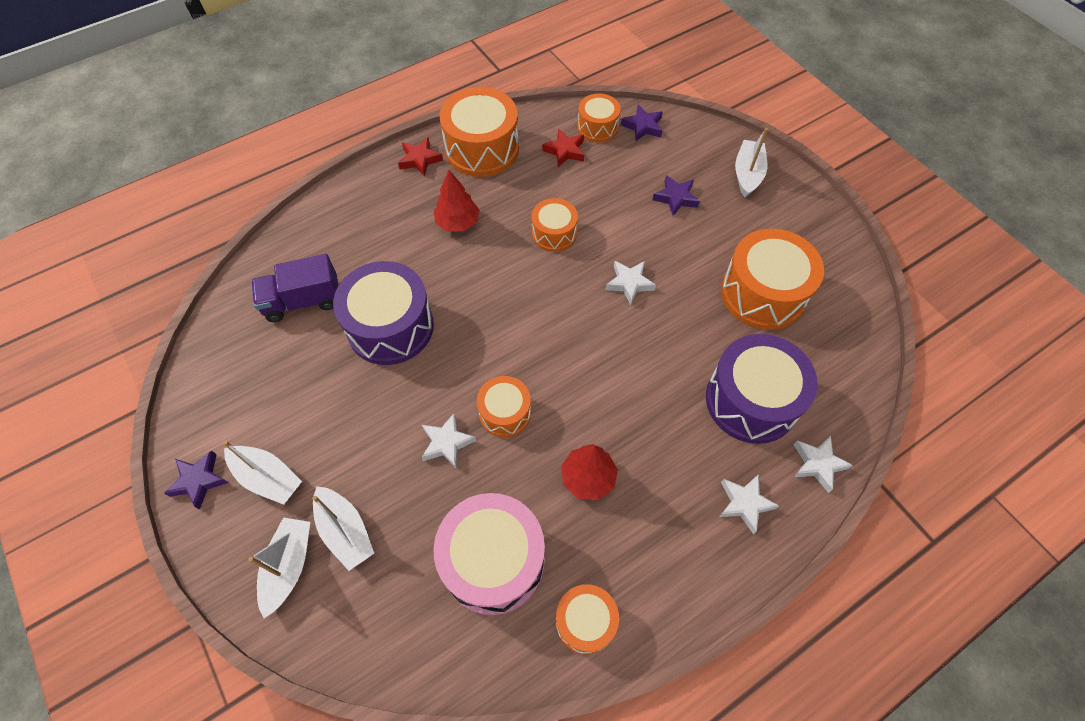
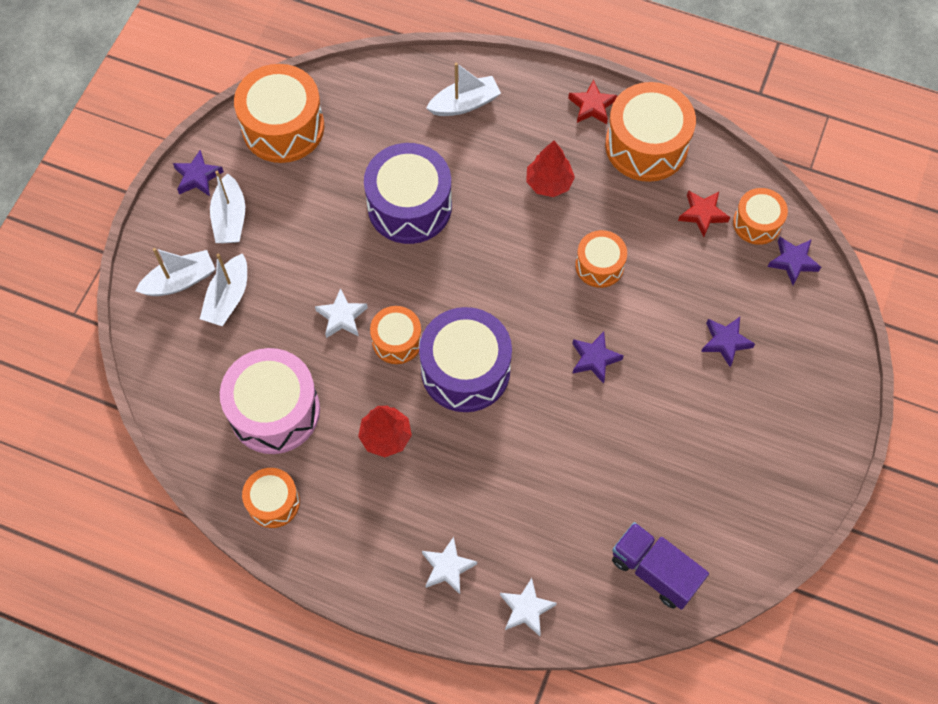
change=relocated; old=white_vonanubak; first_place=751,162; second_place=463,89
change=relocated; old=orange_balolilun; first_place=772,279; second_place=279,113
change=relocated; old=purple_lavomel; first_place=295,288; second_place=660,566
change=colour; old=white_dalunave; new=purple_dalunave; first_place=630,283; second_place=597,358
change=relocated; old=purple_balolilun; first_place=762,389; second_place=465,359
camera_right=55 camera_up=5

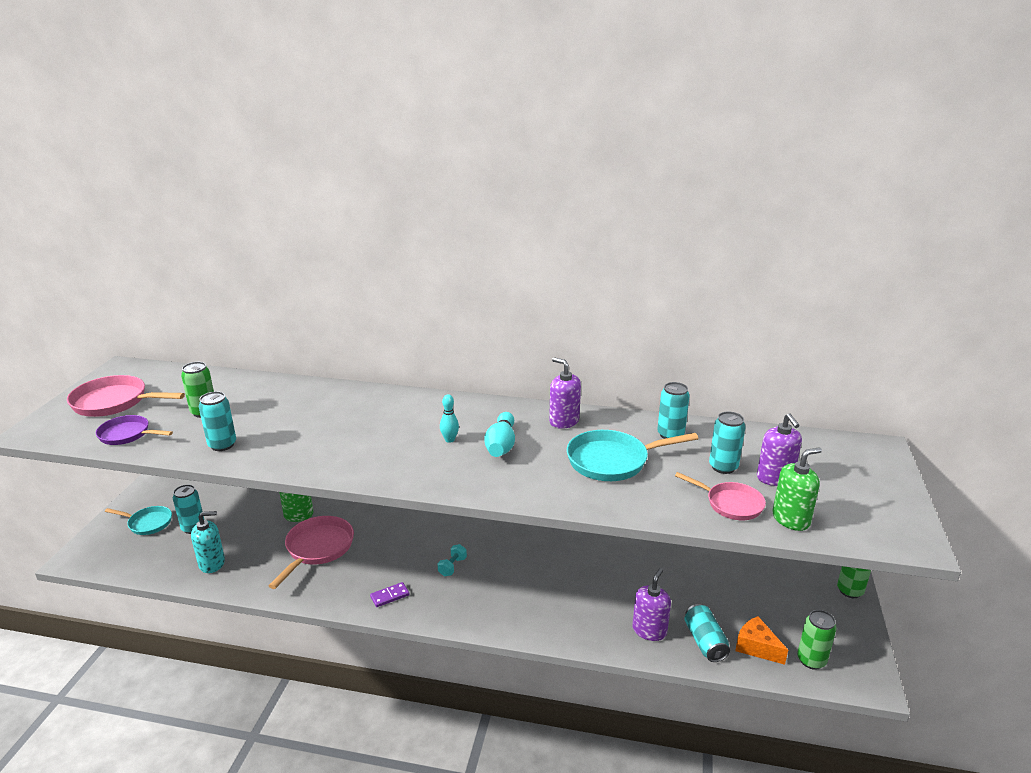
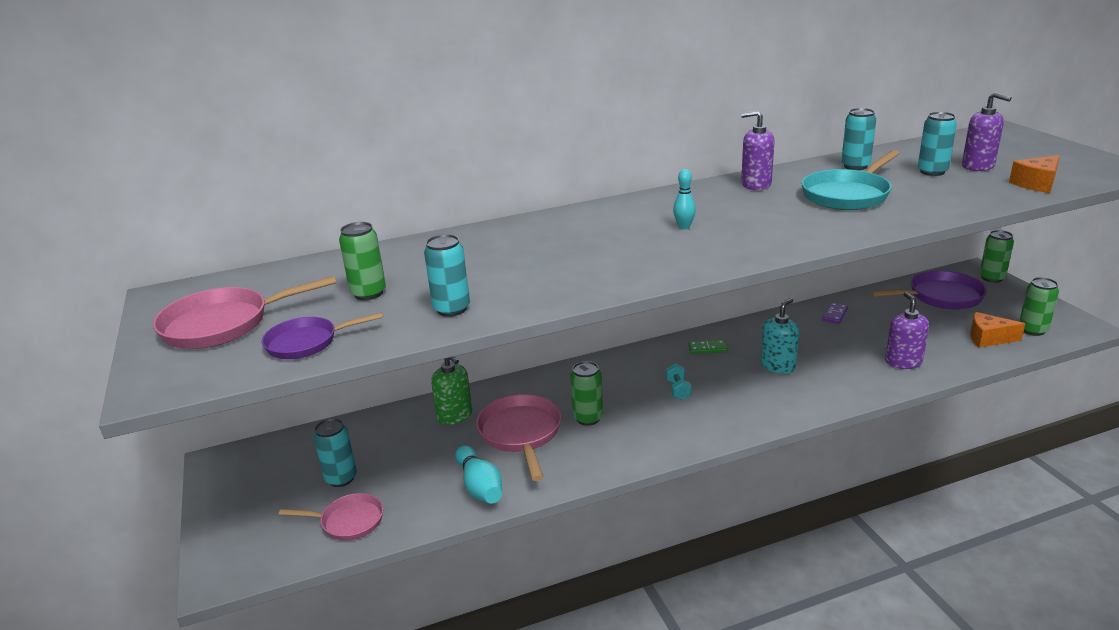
change=relocated; old=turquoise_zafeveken; first_place=499,434; second_place=478,474
change=exchanged; old=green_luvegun; new=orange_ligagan; first_place=797,489; second_place=1034,174
change=relocated; old=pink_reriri; first_place=720,496; second_place=331,517
change=missing; old=turquoise_reriri; first_place=138,520
change=relocated; old=turquoise_luvegun; first_place=208,542; second_place=780,336
change=relocated; old=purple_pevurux; first_place=389,594; second_place=835,313
change=missing; old=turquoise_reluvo; first_place=707,633
change=appeared; new=purple_reriri; second_place=928,290
change=appeared; new=green_pevurux; second_place=708,347
change=appeared; new=green_reluvo; second_place=586,393
camera_right=-30 camera_up=0

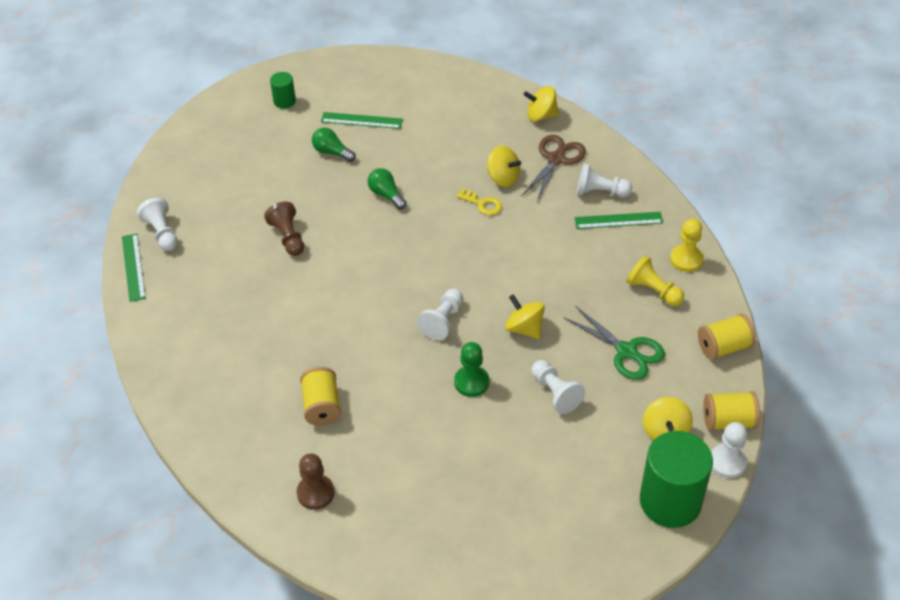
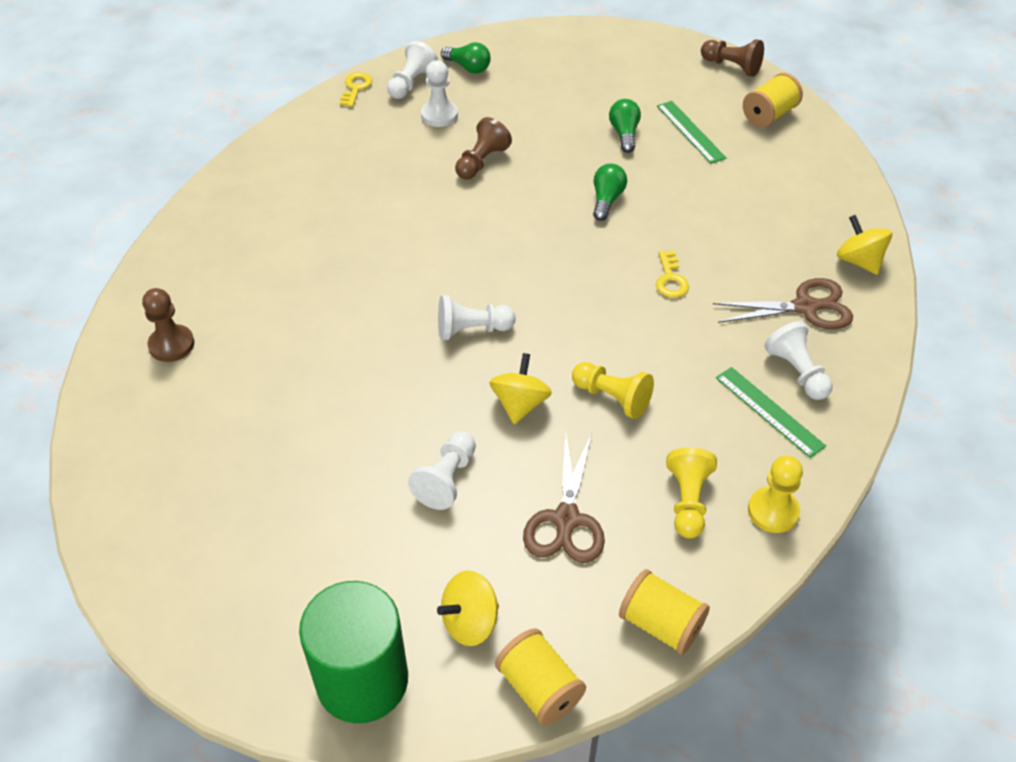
change=missing; old=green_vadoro; first_place=283,90
change=missing; old=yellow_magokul; first_place=504,166
change=exchanged; old=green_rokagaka; new=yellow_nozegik; first_place=134,268; second_place=356,89
change=colour; old=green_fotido; new=brown_fotido; first_place=614,343; second_place=564,497
change=missing; old=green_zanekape; first_place=471,369
change=relocated; old=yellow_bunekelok; first_place=320,396; second_place=773,100
change=relocated; old=white_zanekape; first_place=729,450; second_place=439,93
change=appeared; new=brown_zanekape; second_place=732,58
change=appeared; new=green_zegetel; second_place=466,58
change=appeared; new=yellow_zanekape; second_place=613,390
camera_right=55 camera_up=0

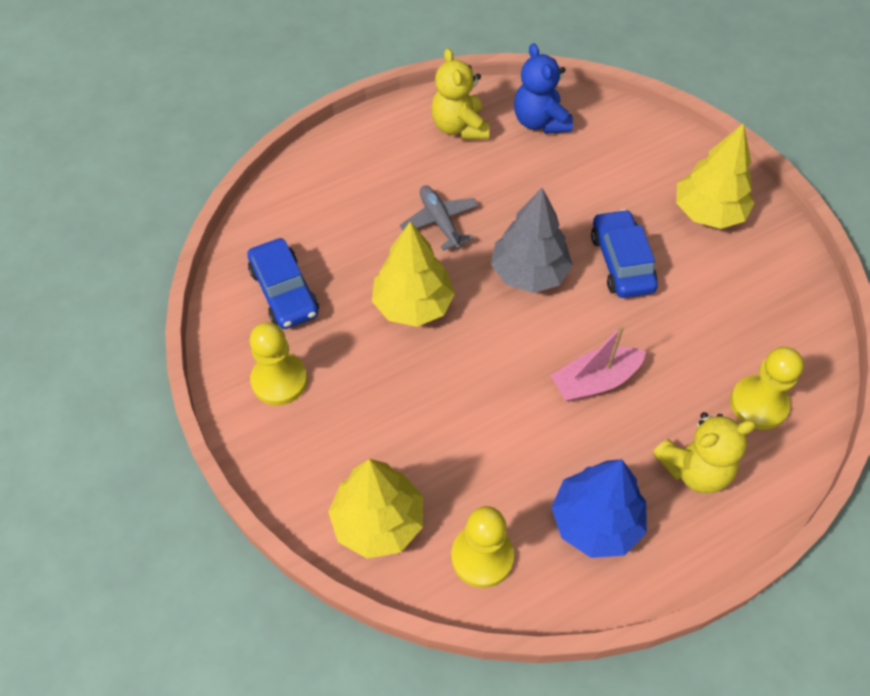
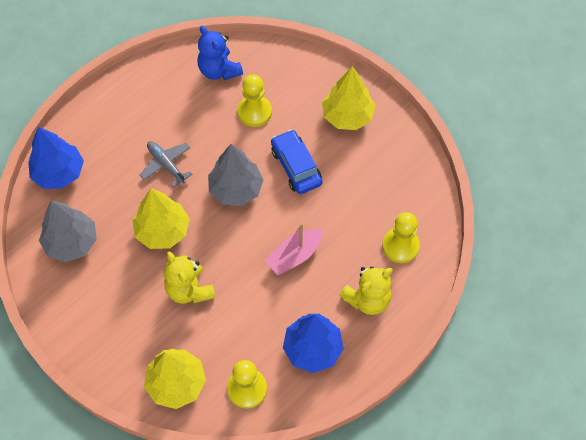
change=relocated; old=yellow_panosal; first_place=460,94; second_place=190,278
change=exchanged; old=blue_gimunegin; new=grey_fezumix; first_place=283,283; second_place=68,231
change=relocated; old=yellow_zanekape; first_place=279,363; second_place=254,101
change=appeared; new=blue_fezumix; second_place=56,158
camera_right=-15 camera_up=5

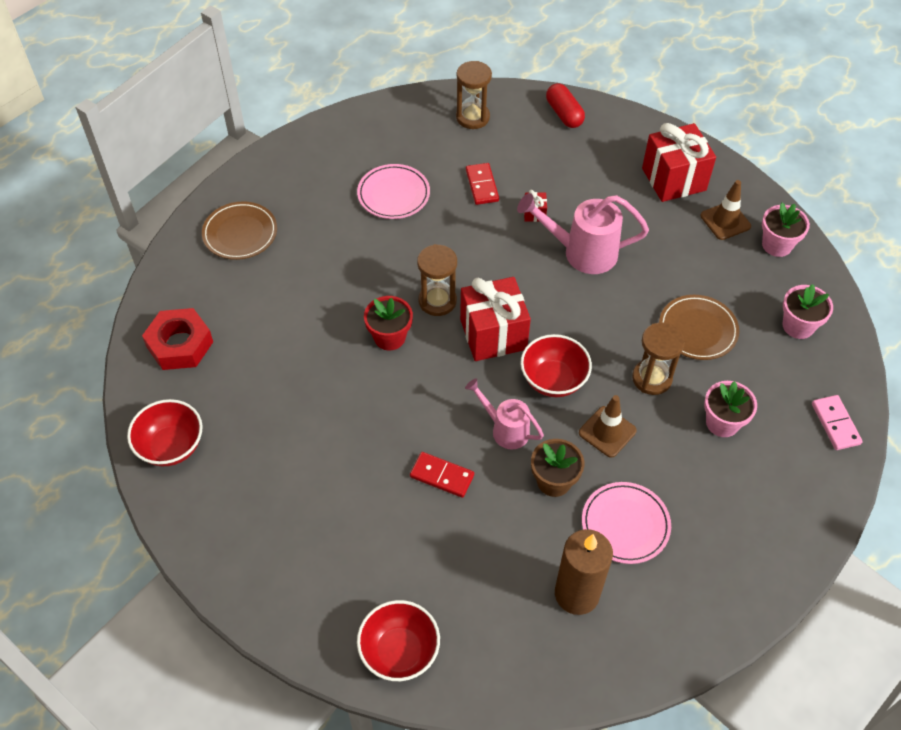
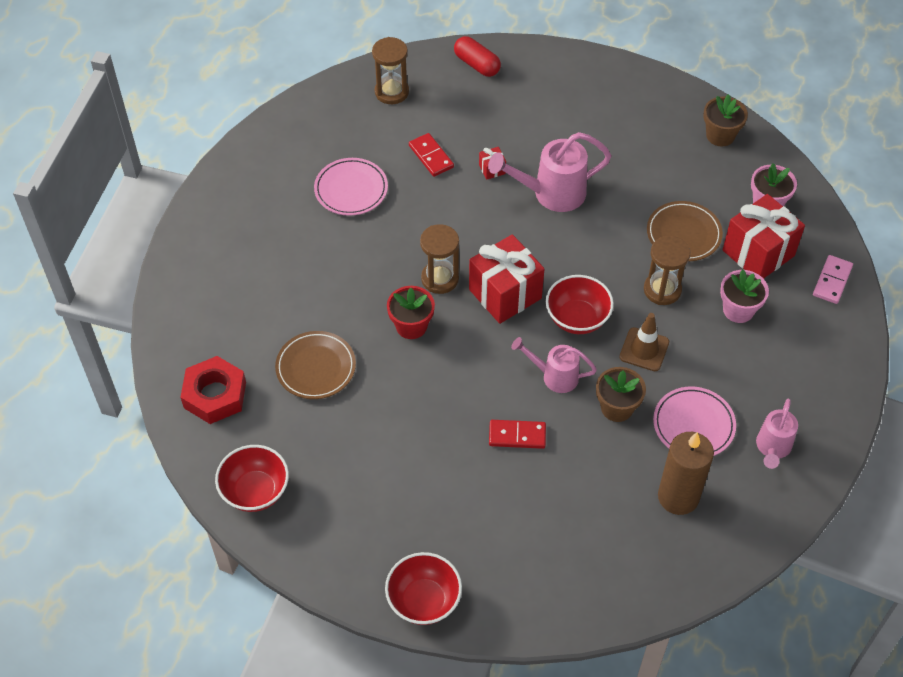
change=relocated; old=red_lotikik; first_place=679,162; second_place=764,236
change=missing; old=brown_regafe; first_place=726,210
change=relocated; old=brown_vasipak; first_place=239,230; second_place=315,365
change=colour; old=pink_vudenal; new=brown_vudenal; first_place=786,230; second_place=726,120
change=spun; old=pink_pevurux; first_place=837,422; second_place=833,279; degrees=60
change=relocated; old=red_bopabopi; first_place=398,640; second_place=423,588
change=appeared; new=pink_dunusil; second_place=777,433
camera_right=-20 camera_up=0

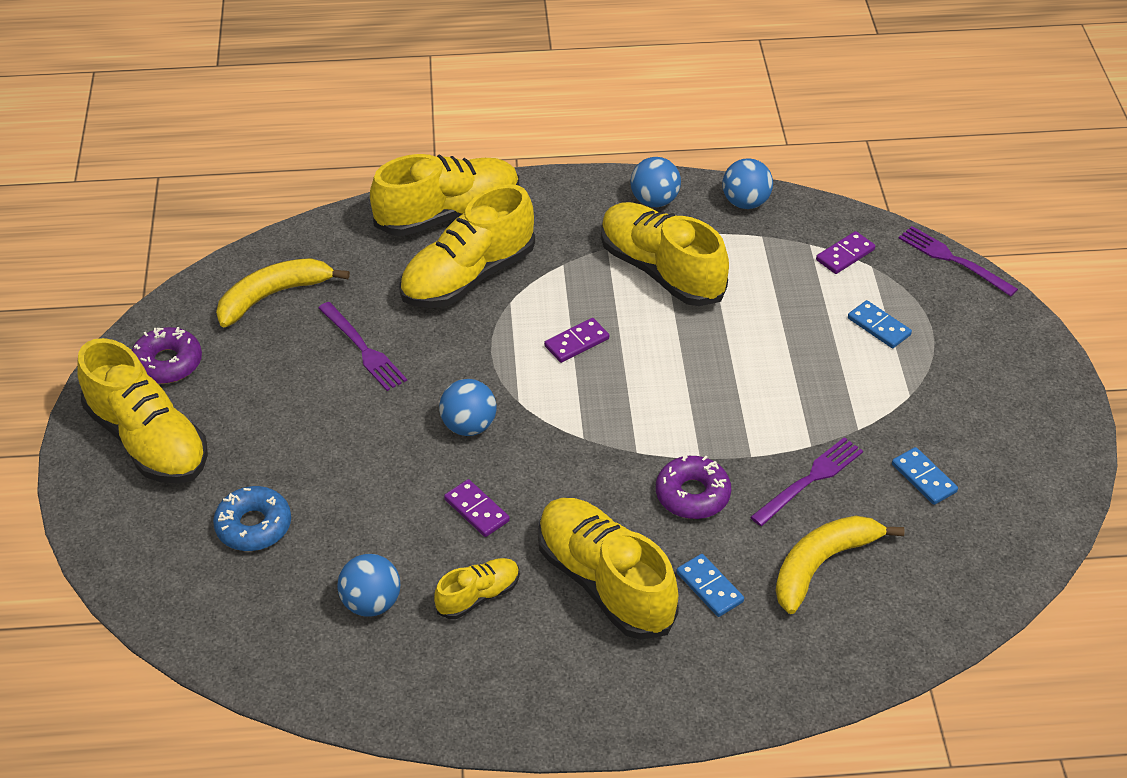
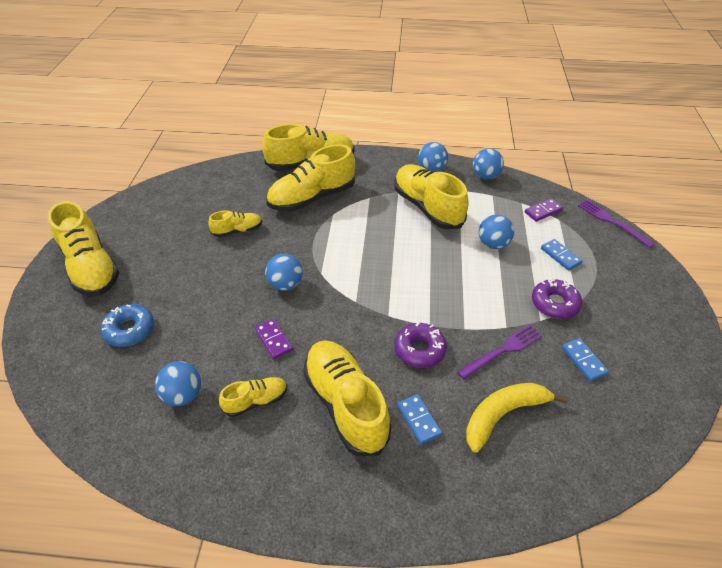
change=missing; old=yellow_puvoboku; first_place=283,292
change=exchanged; old=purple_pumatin; new=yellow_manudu; first_place=362,346; second_place=235,223
change=missing; old=purple_pevurux; first_place=576,340
change=relocated; old=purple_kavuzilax; first_place=167,355; second_place=557,299
change=appeared; new=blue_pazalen; second_place=496,231
camera_right=10 camera_up=0

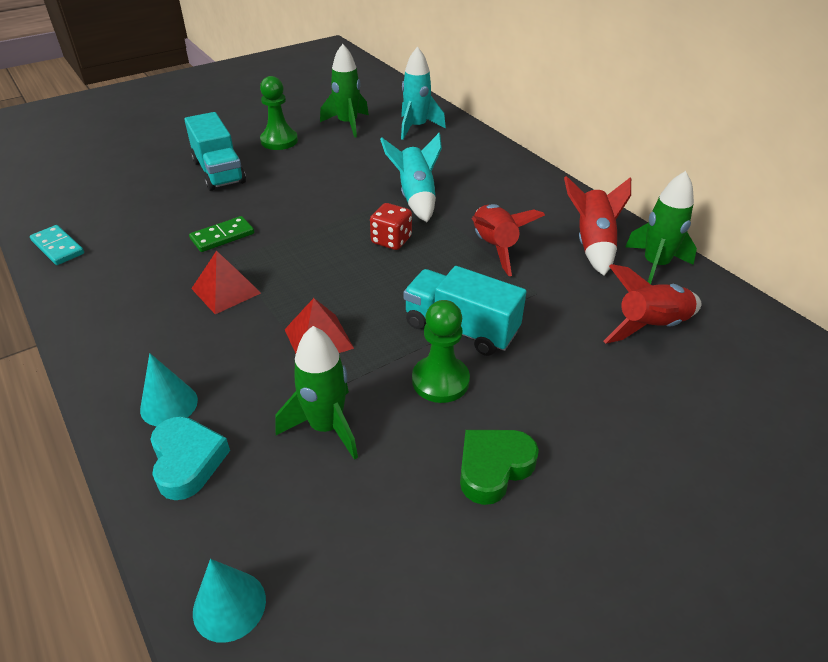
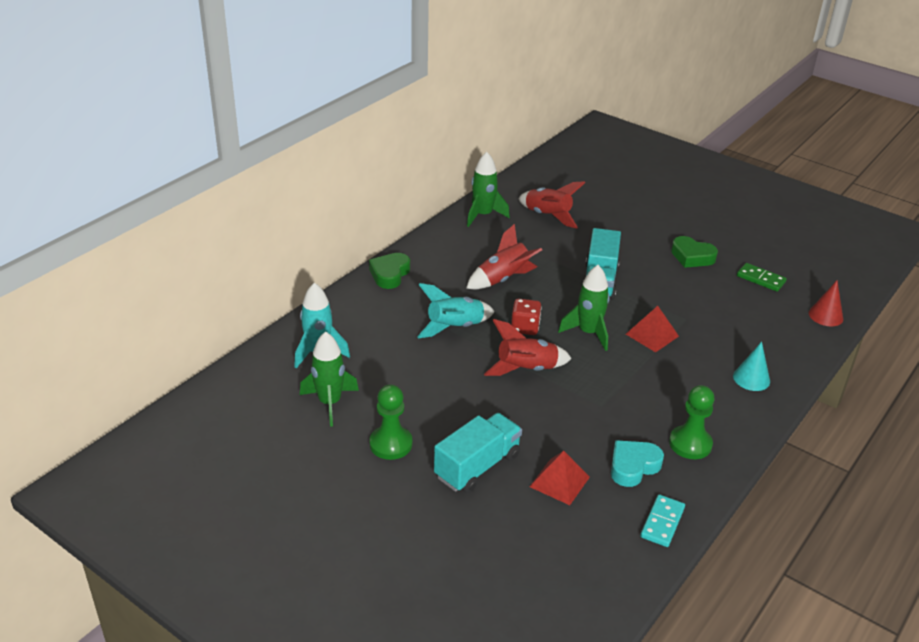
change=relocated; old=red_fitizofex; first_place=597,225; second_place=528,347
change=relocated; old=green_pevurux; first_place=221,234; second_place=762,277
change=relocated; old=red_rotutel; first_place=226,282; second_place=559,478
change=relocated; old=green_zanekape; first_place=441,351; second_place=692,422
change=relocated; old=green_fitizofex; first_place=317,393; second_place=584,308
change=relocated; old=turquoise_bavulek; first_place=190,458; second_place=637,463
change=colour; old=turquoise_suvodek; new=red_suvodek; first_place=229,601; second_place=826,303
change=appeared; new=green_bavulek; second_place=389,271
camera_right=-110 camera_up=-5

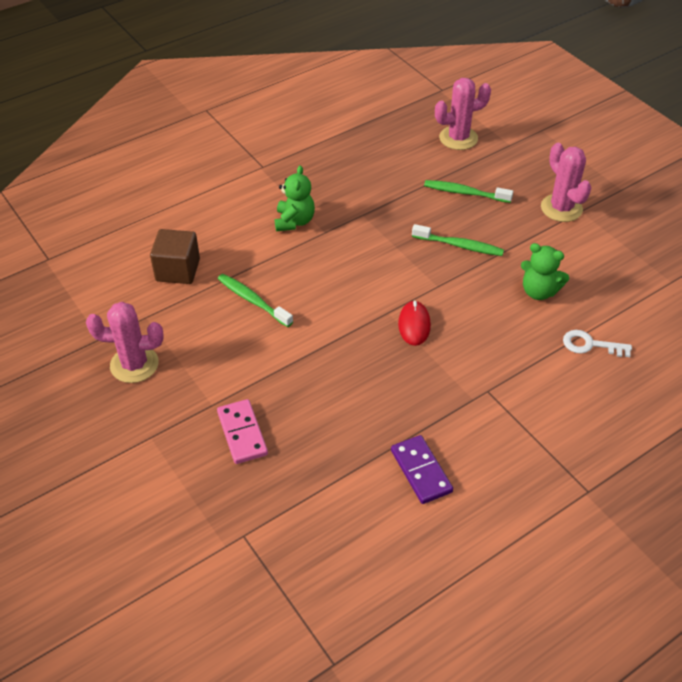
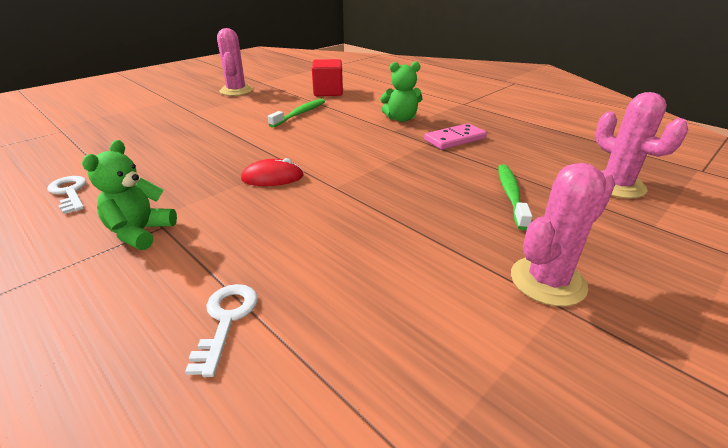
change=missing; old=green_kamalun; first_place=458,240
change=colour; old=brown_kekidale; new=red_kekidale; first_place=175,256; second_place=327,77
change=relocated; old=green_panosal; first_place=545,271; second_place=129,195
change=relocated; old=pink_pevurux; first_place=242,431; second_place=455,136
change=exchanged; old=purple_pevurux; new=white_nozegik; first_place=422,469; second_place=67,195
camera_right=80 camera_up=-15

